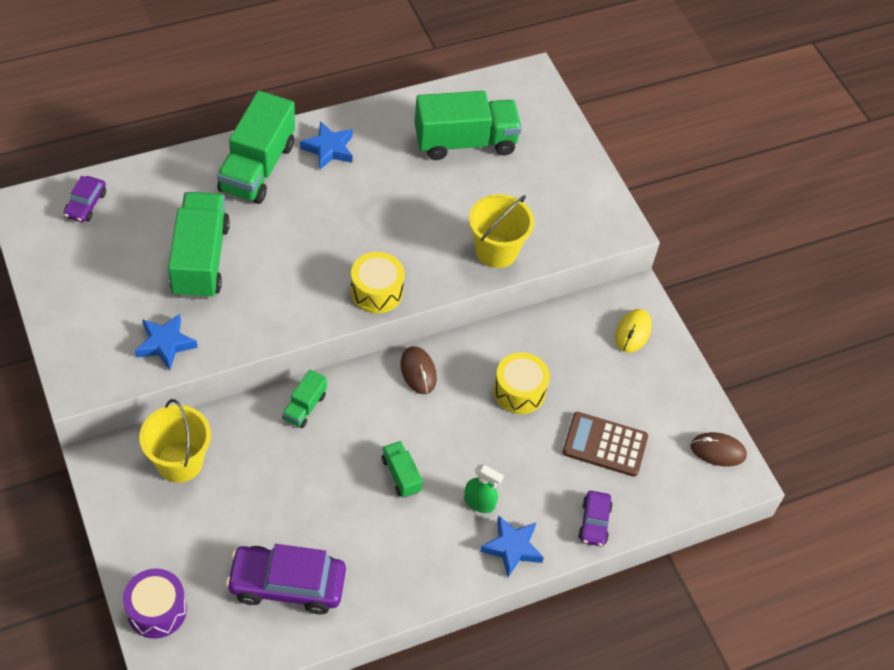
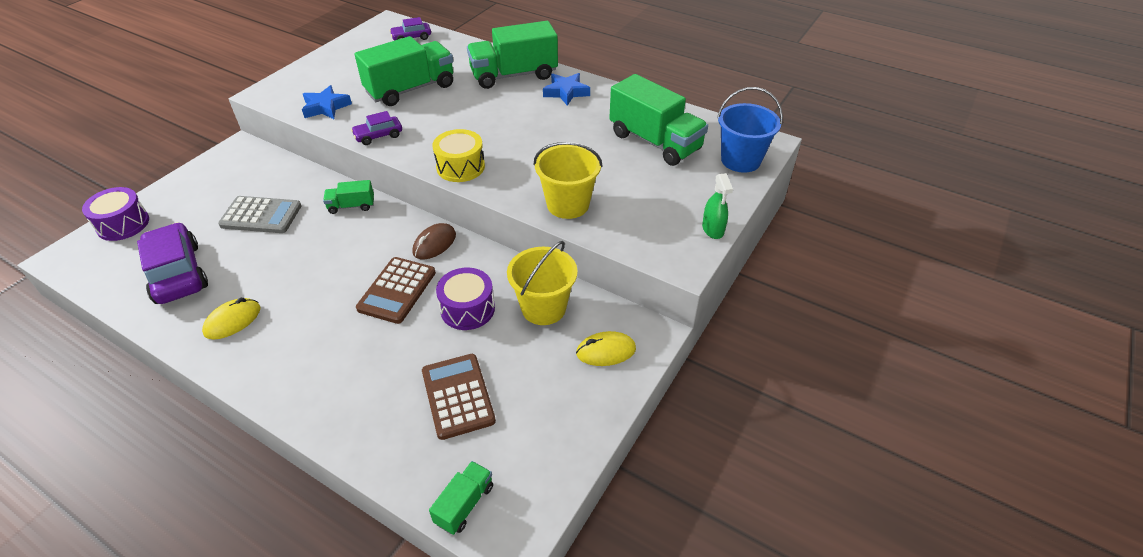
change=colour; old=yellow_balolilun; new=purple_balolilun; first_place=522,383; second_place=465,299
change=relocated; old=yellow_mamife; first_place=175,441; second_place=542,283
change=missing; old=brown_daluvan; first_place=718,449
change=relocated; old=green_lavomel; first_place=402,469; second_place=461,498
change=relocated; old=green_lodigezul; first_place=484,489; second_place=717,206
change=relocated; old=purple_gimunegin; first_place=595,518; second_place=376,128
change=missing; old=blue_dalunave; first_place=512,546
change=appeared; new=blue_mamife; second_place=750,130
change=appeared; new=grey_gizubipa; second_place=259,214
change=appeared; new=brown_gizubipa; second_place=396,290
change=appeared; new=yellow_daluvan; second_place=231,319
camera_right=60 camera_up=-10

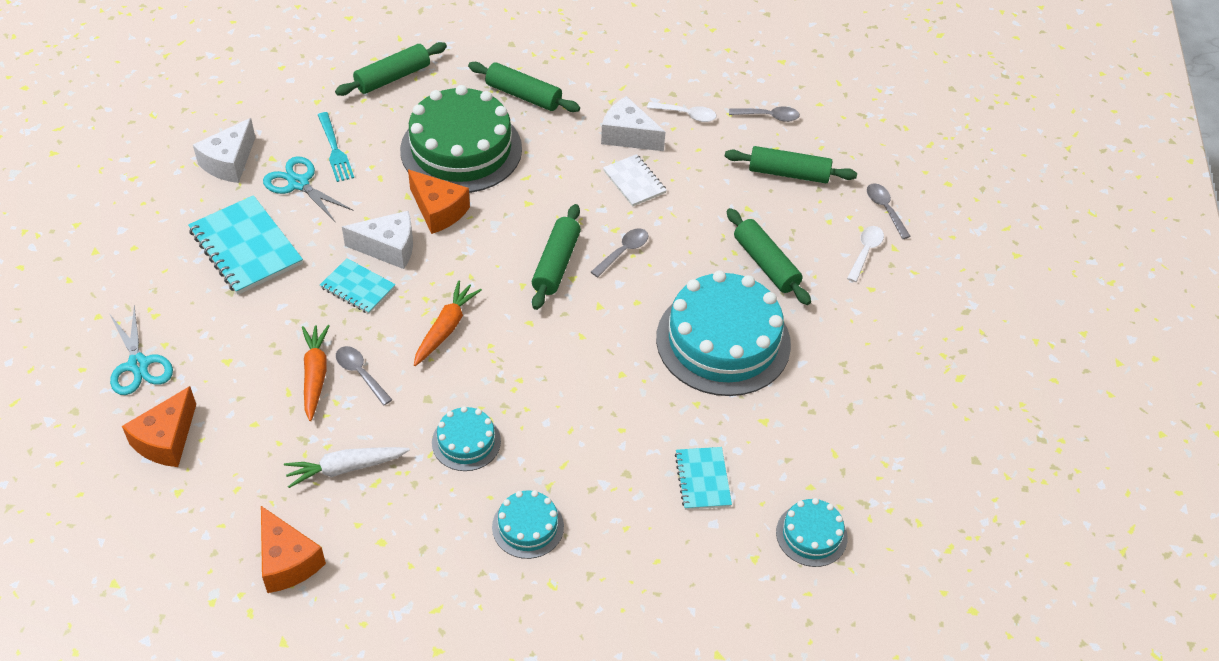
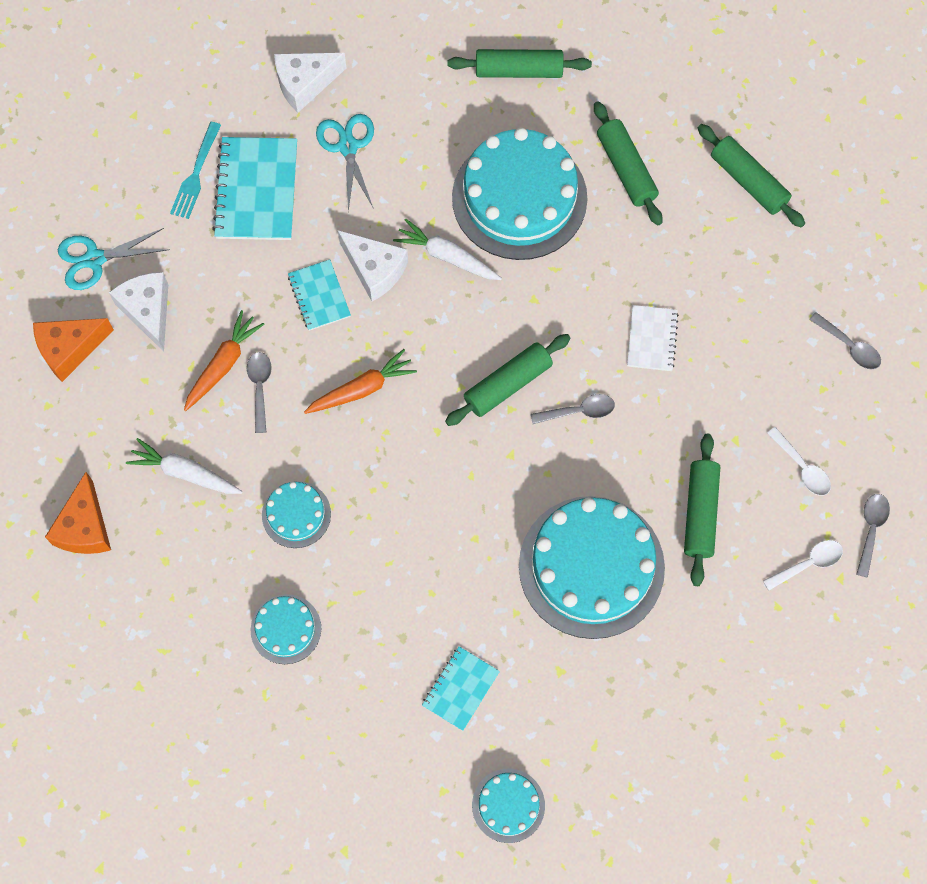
change=colour; old=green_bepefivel; new=turquoise_bepefivel; first_place=461,139; second_place=519,193
change=relocated; old=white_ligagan; first_place=633,123; second_place=138,312
change=relocated; old=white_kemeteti; first_place=681,112; second_place=799,461
change=relocated; old=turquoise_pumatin; first_place=336,147; second_place=195,170
change=relocated; old=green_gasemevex; first_place=791,164; second_place=751,176
change=exchanged; old=orange_ligagan; new=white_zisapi; first_place=439,202; second_place=447,249
change=spun; old=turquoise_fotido; first_place=141,350; second_place=114,259; degrees=60
camera_right=40 camera_up=20

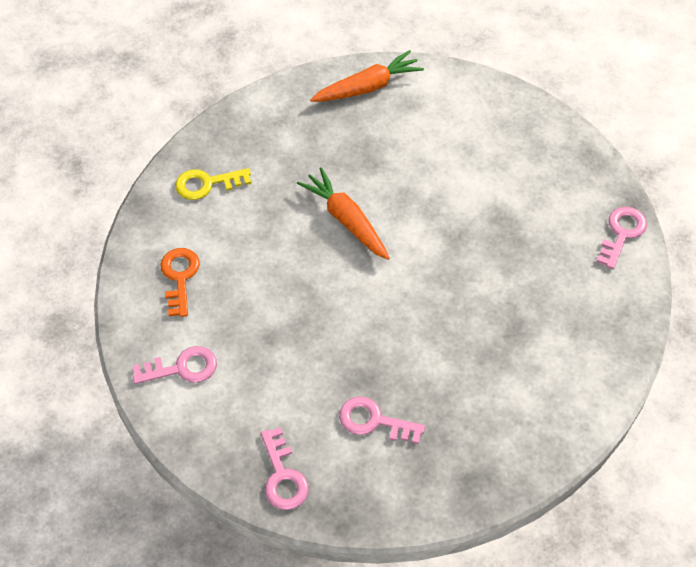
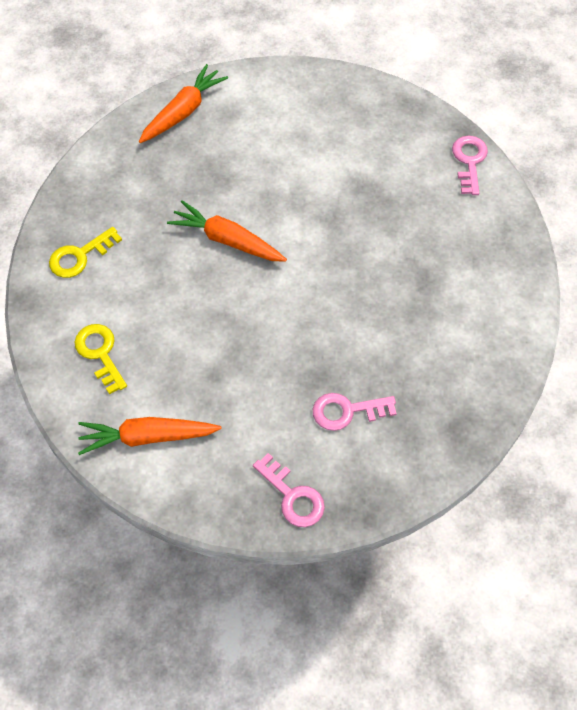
change=colour; old=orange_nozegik; new=yellow_nozegik; first_place=180,282; second_place=101,359
change=exchanged; old=pink_nozegik; new=orange_zisapi; first_place=175,365; second_place=150,436
camera_right=-25 camera_up=5

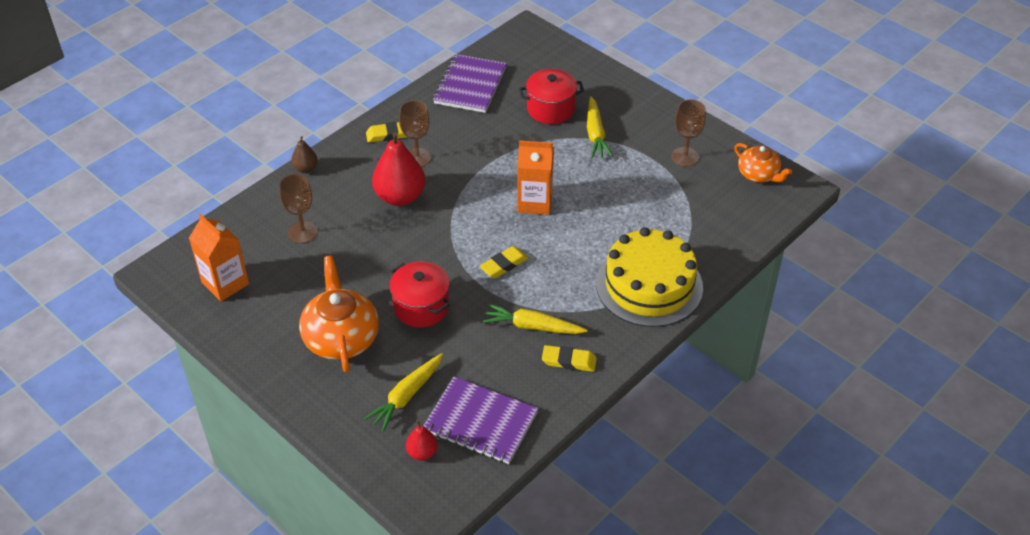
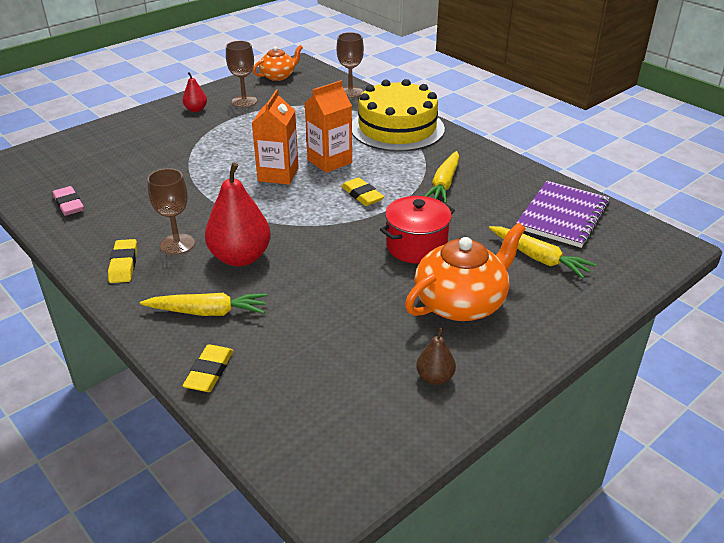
change=exchanged; old=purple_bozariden; new=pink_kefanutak; first_place=470,83; second_place=68,201
change=missing; old=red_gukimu; first_place=551,96
change=relocated; old=yellow_zisapi; first_place=600,127; second_place=203,304
change=relocated; old=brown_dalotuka; first_place=304,154; second_place=436,356
change=relocated; old=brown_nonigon; first_place=298,208; second_place=350,65
change=relocated; old=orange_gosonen; first_place=219,257; second_place=328,126
change=spun; old=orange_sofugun; first_place=339,314; second_place=465,272; degrees=150
change=relocated; old=yellow_kefanutak; first_place=569,358; second_place=208,368
change=relocated; old=red_dalotuka; first_place=422,440; second_place=195,92
camera_right=-85 camera_up=-10

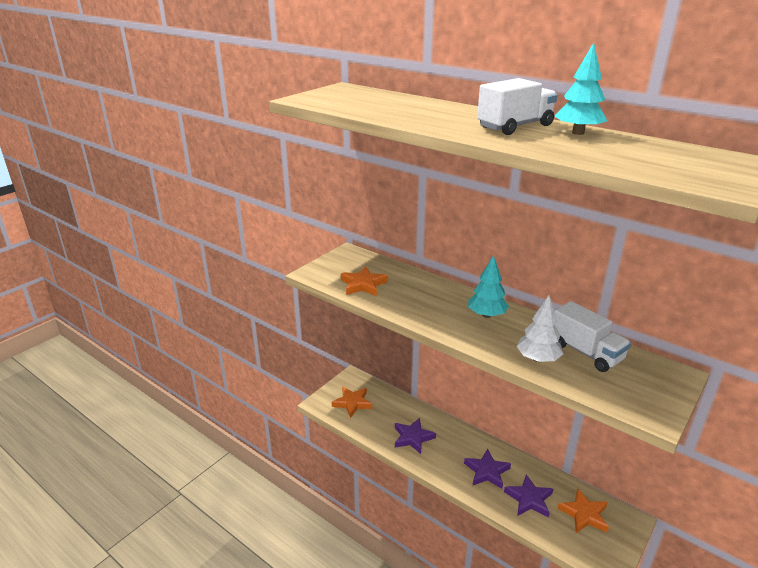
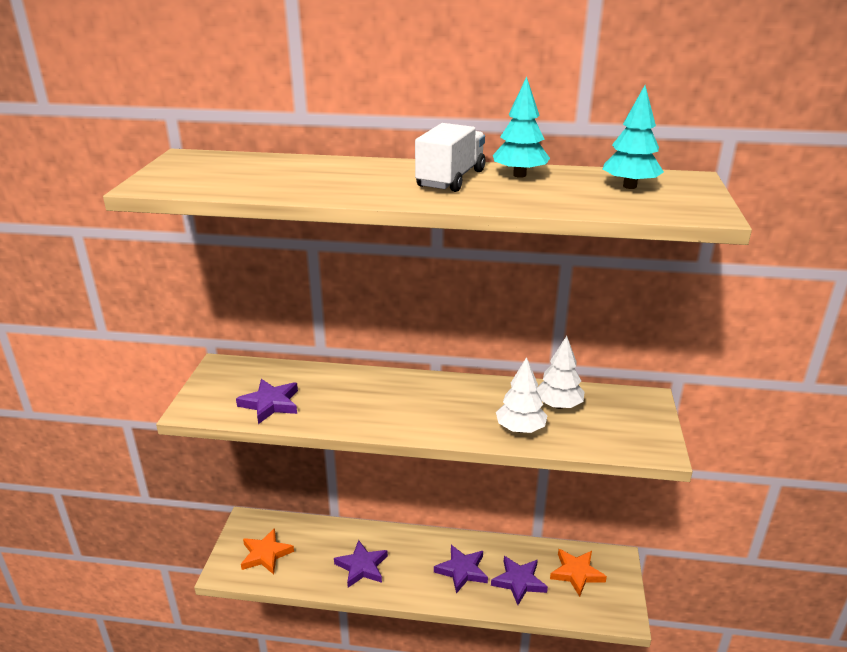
change=relocated; old=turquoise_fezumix; first_place=488,286; second_place=633,137
change=colour; old=orange_dalunave; new=purple_dalunave; first_place=364,281; second_place=267,401
change=exchanged; old=white_lavomel; new=white_fezumix; first_place=592,336; second_place=560,372
camera_right=-30 camera_up=0

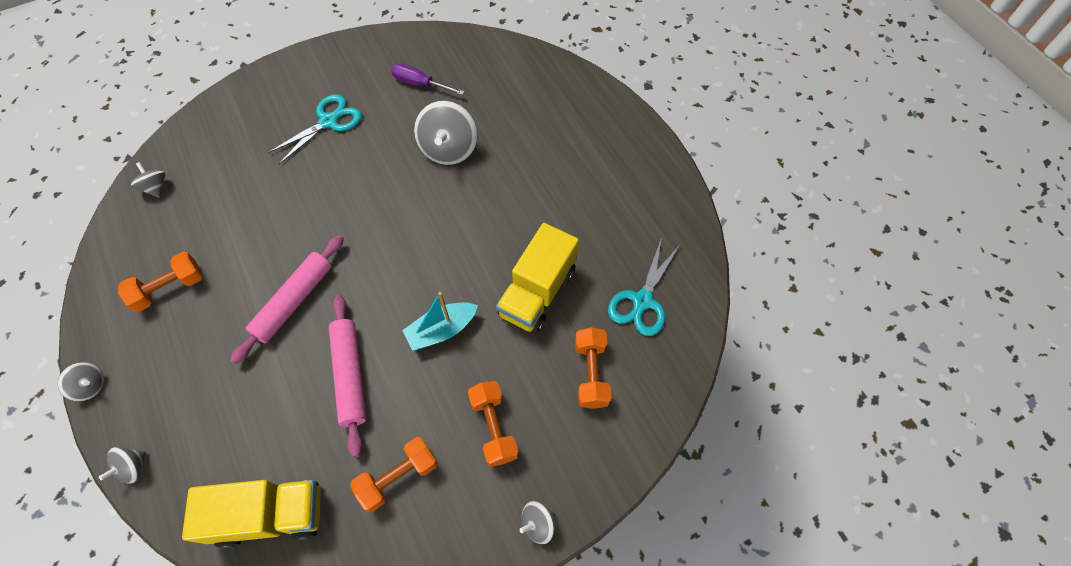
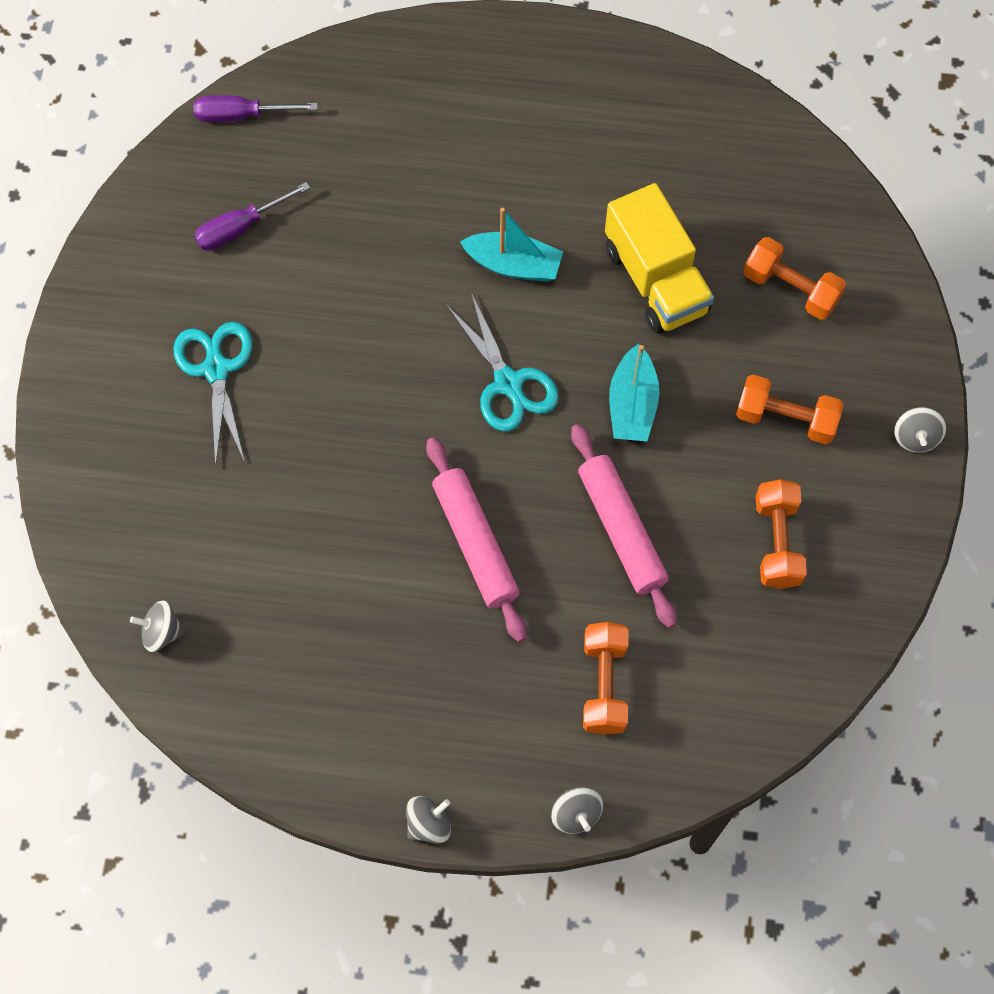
change=missing; old=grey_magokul; first_place=446,132
change=relocated; old=turquoise_fotido; first_place=644,288; second_place=502,362
change=relocated; old=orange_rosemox; first_place=160,282; second_place=606,678
change=spun; old=pink_gasemevex; first_place=347,376; second_place=624,526; degrees=45
change=missing; old=yellow_lavomel; first_place=251,514
change=appeared; new=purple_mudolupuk; second_place=255,108
change=appeared; new=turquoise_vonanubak; second_place=511,245
camera_right=-55 camera_up=5

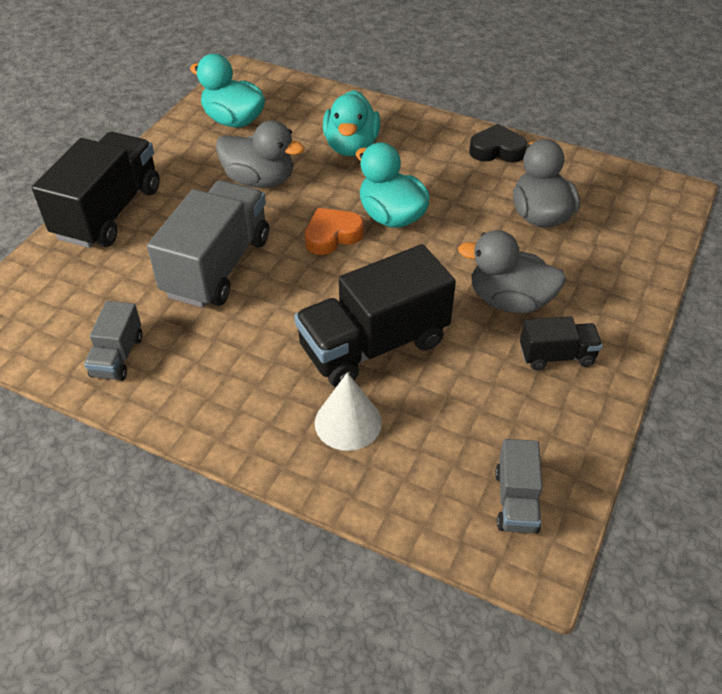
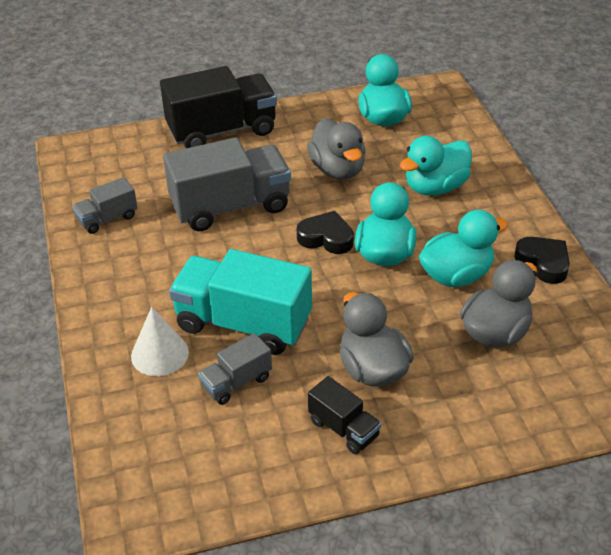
change=colour; old=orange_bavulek; new=black_bavulek; first_place=334,231; second_place=325,232
change=colour; old=black_lavomel; new=turquoise_lavomel; first_place=375,315; second_place=240,302
change=relocated; old=grey_lavomel; first_place=518,486; second_place=235,369
change=appeared; new=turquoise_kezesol; second_place=463,248
camera_right=50 camera_up=-5

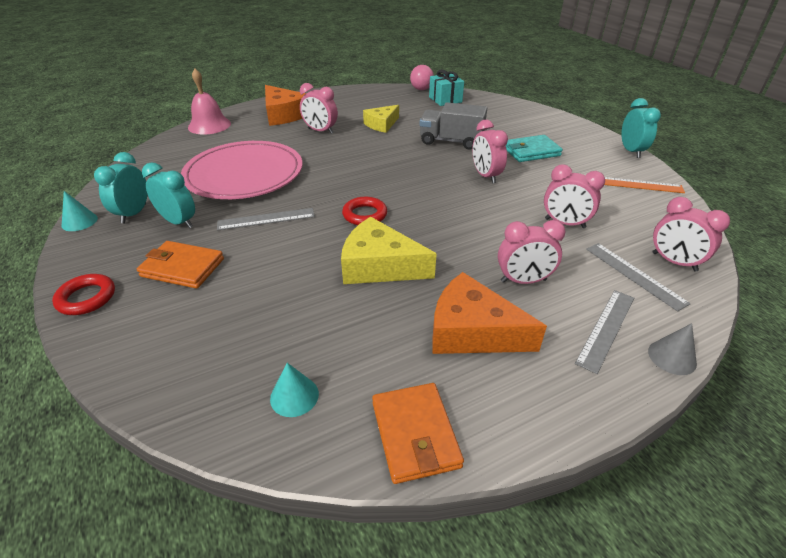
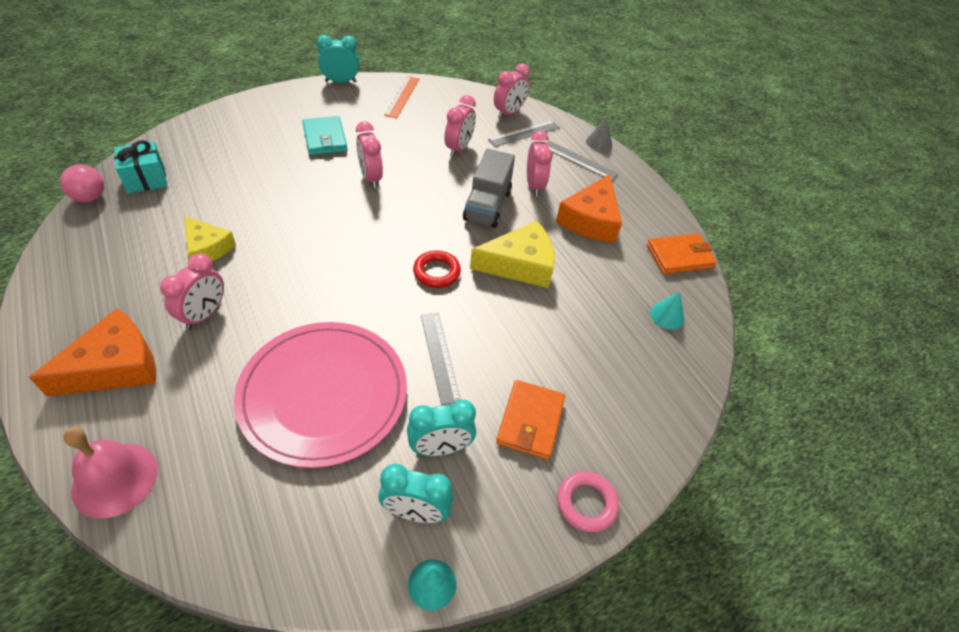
change=relocated; old=grey_lavomel; first_place=453,126; second_place=489,188
change=spun; old=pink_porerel; first_place=490,151; second_place=369,154; degrees=90
change=spun; old=turquoise_porerel; first_place=168,195; second_place=441,428; degrees=-135
change=spun; old=yellow_ligagan; first_place=389,250; second_place=512,254; degrees=-120
change=colour; old=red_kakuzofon; new=pink_kakuzofon; first_place=83,294; second_place=588,501
camera_right=-95 camera_up=10

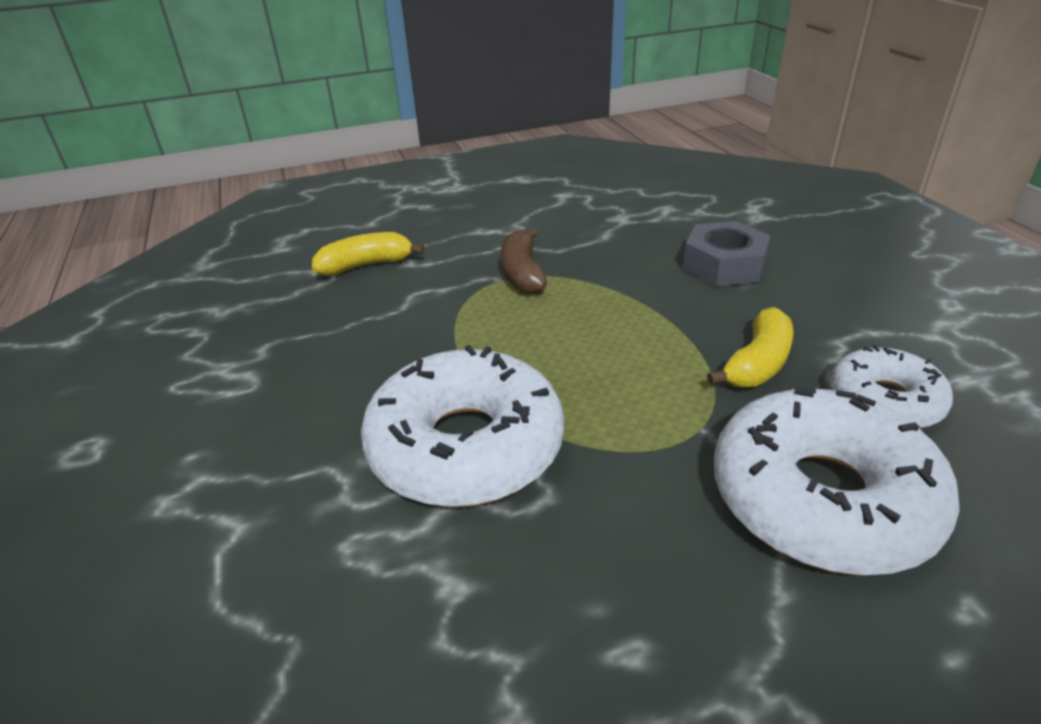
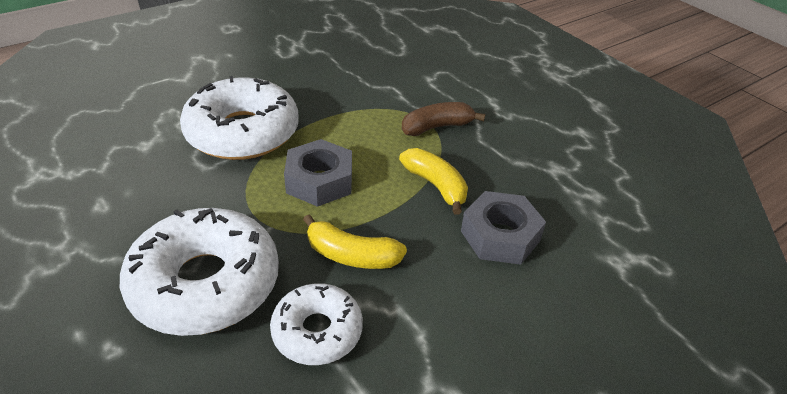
change=relocated; old=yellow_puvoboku; first_place=368,253; second_place=433,181
change=appeared; new=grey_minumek; second_place=318,173
camera_right=70 camera_up=5

